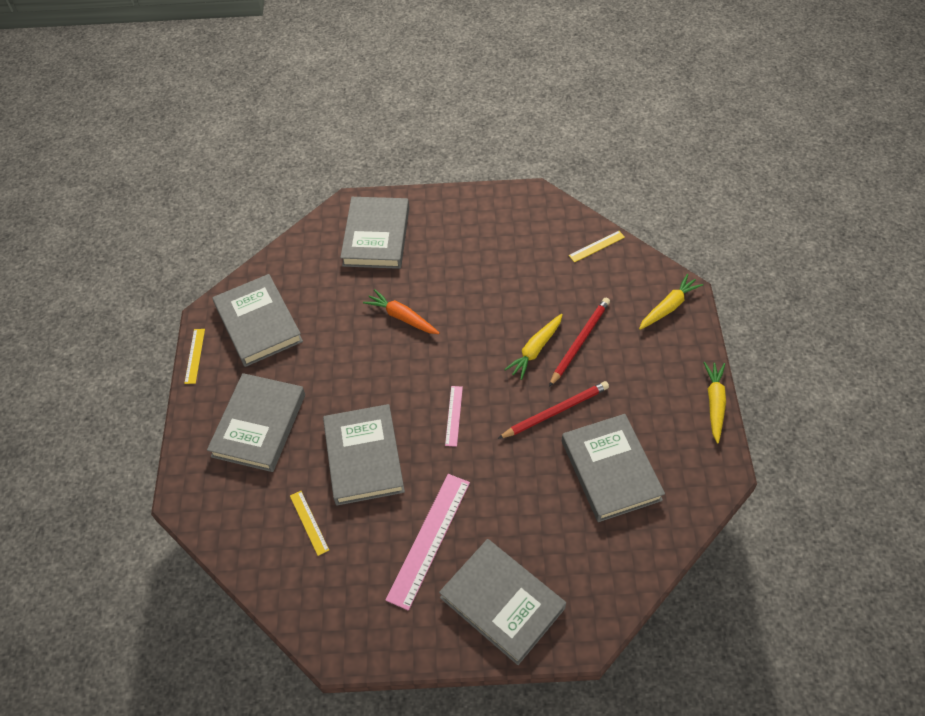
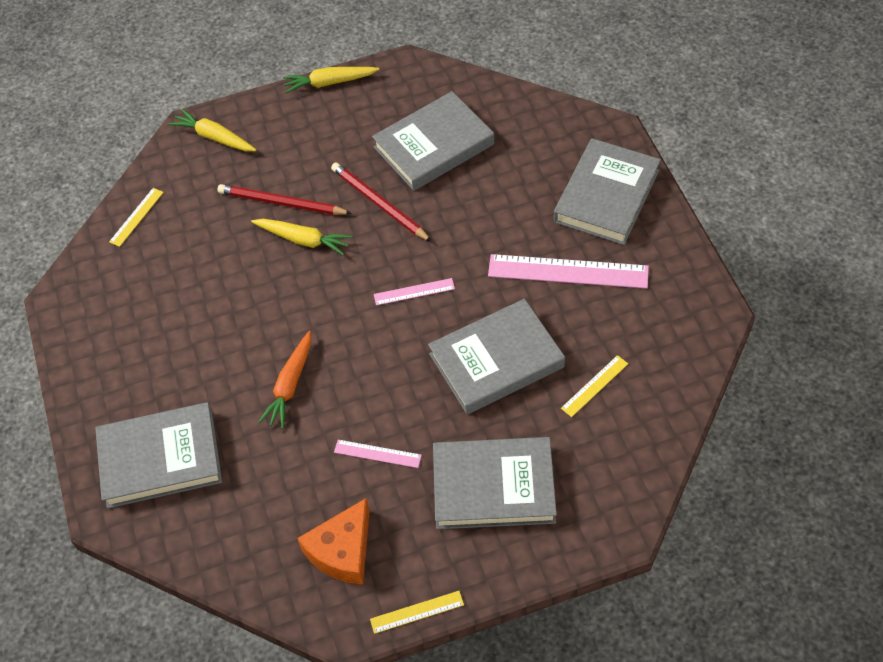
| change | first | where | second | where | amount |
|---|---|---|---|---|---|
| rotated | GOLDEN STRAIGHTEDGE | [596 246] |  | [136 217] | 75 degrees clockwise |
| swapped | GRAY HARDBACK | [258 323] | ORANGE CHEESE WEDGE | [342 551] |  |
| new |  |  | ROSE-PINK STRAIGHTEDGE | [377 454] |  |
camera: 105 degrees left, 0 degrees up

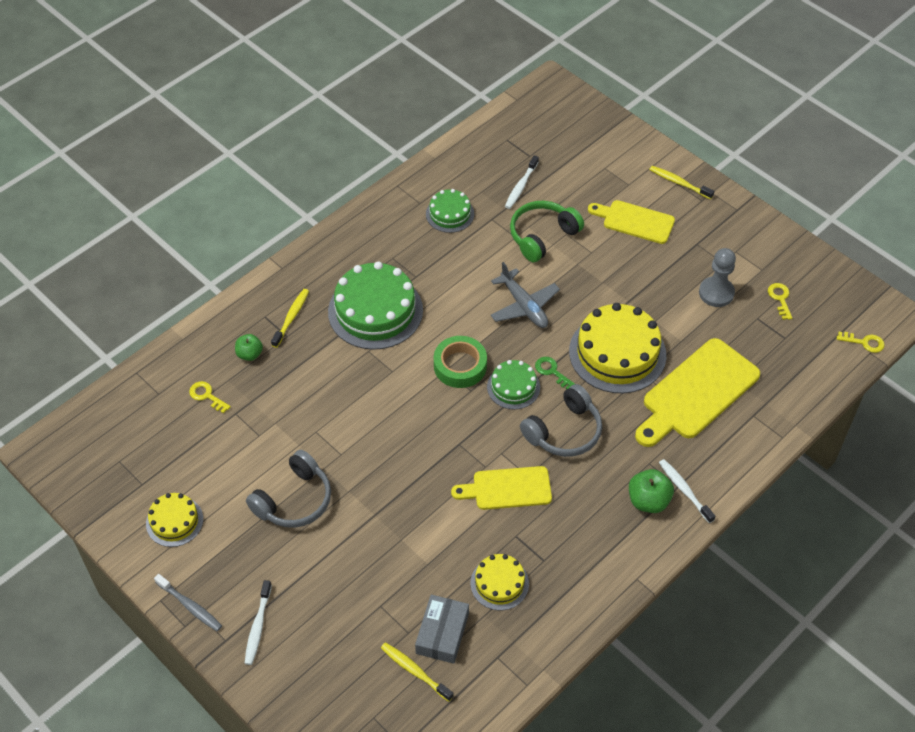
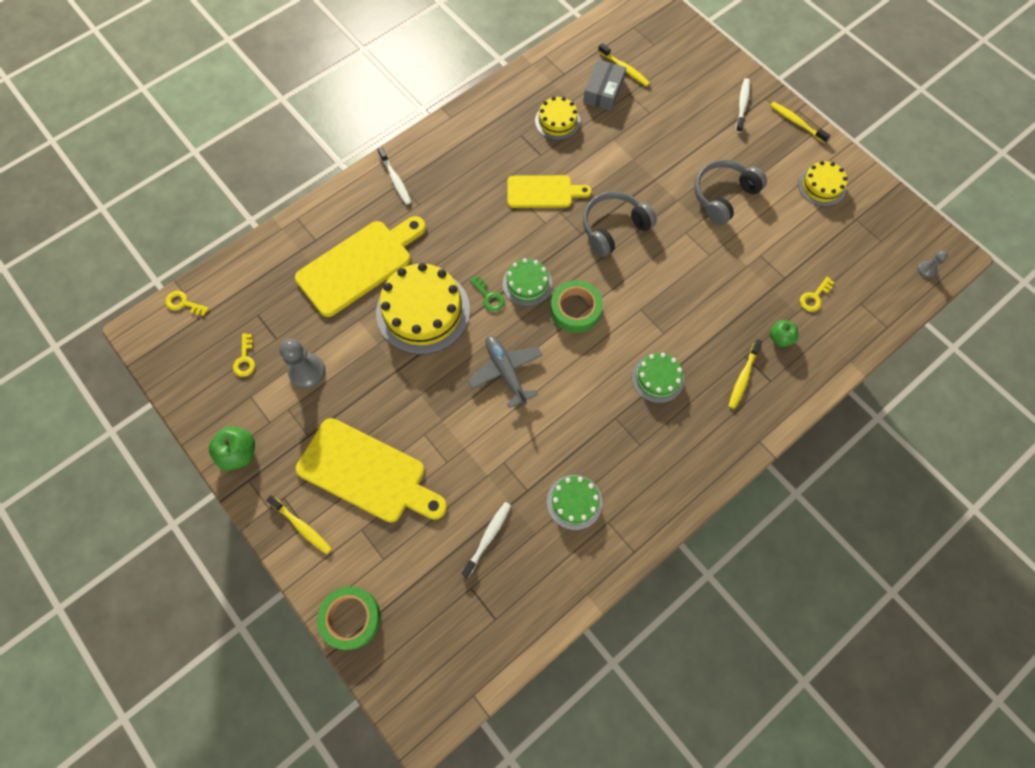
| change | first | where | second | where | amount |
|---|---|---|---|---|---|
| scaled | GOLDEN CHOPPING BOARD | [634 221] |  | [367 473] | x1.60 |
| gone | EMERALD HEADPHONES | [542 236] |  |  |  |
| scaled | EMERALD LAYER CAKE | [375 311] |  | [657 378] | x0.54 |
| rotated | GOLDEN KEY | [207 396] |  | [814 297] | 90 degrees clockwise |
| shifted | GRAY HEADPHONES | [564 431] |  | [613 228] |  |
| shifted | EMERALD APPLE | [648 501] |  | [239 453] |  |
| repainted | GRAY TOOTH BRUSH | [190 606] | GOLDEN TOOTH BRUSH | [796 122] |  |
| new |  |  | GRAY CHESS PAWN | [926 270] |  |
| new |  |  | EMERALD ROLL OF TAPE | [351 618] |  |
camera: 175 degrees left, 15 degrees up

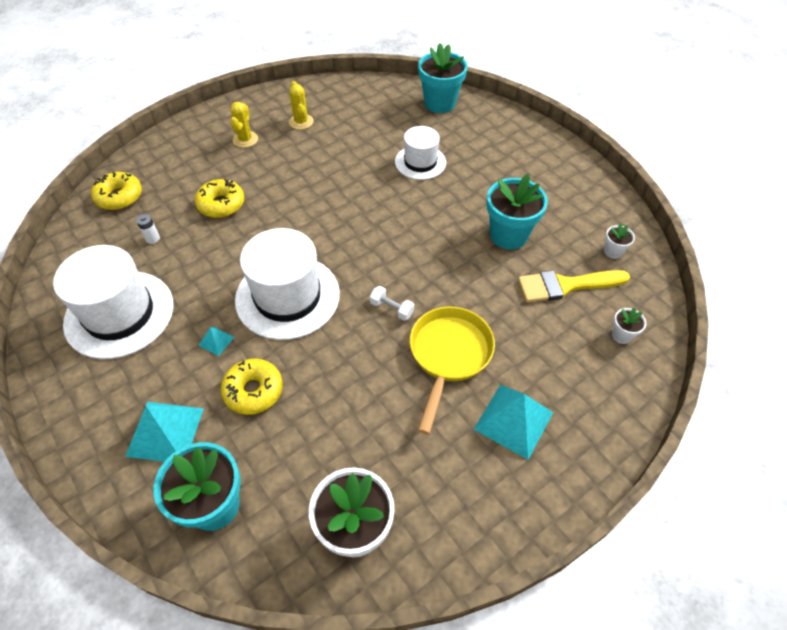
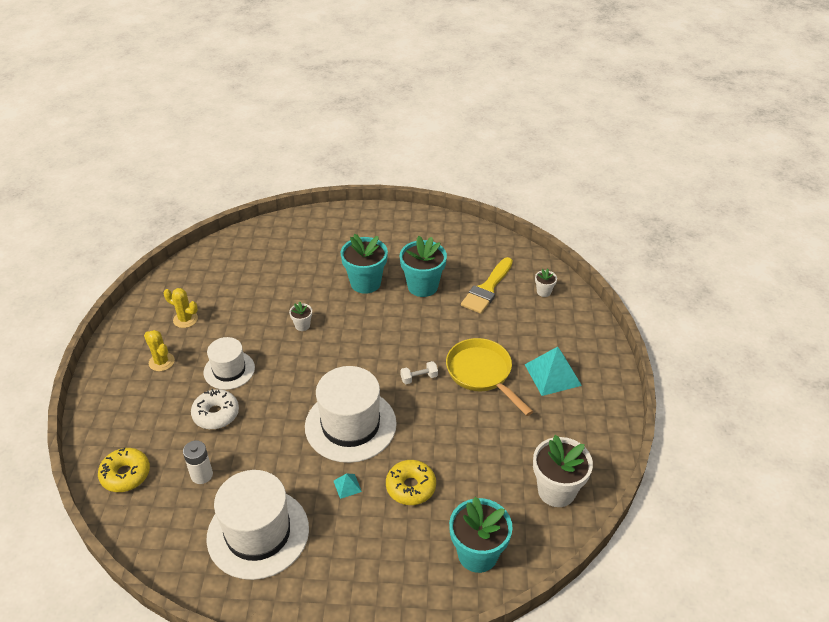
| change | first | where | second | where | amount |
|---|---|---|---|---|---|
| shifted | TURQUOISE PLANT POT | [440 103] |  | [365 283] |  |
| shifted | PURE WHITE HAT | [420 162] |  | [229 370] |  |
| repainted | GOLDEN DONUT | [221 204] | PURE WHITE DONUT | [216 414] |  |
| scaled | PURE WHITE POWER CELL | [152 238] |  | [201 475] | x1.57 |
| shifted | PURE WHITE PLANT POT | [613 252] |  | [302 325] |  |
| gone | TURQUOISE SOLID PYRAMID | [165 432] |  |  |  |
camera: 50 degrees left, 10 degrees down

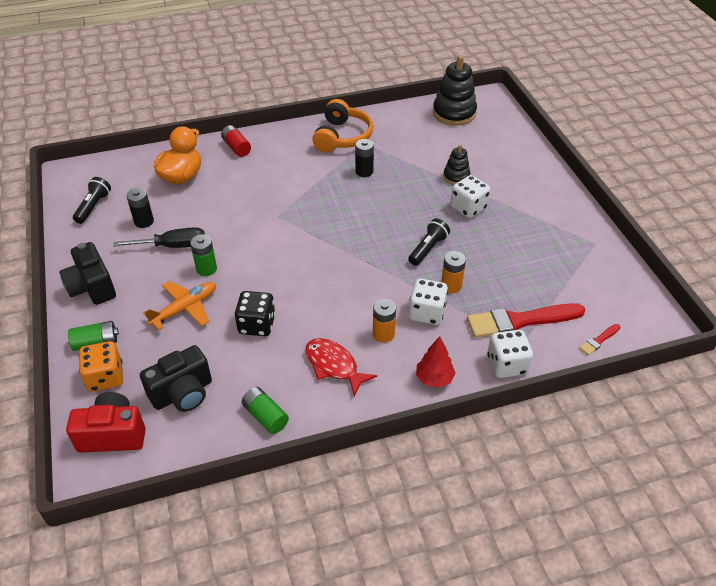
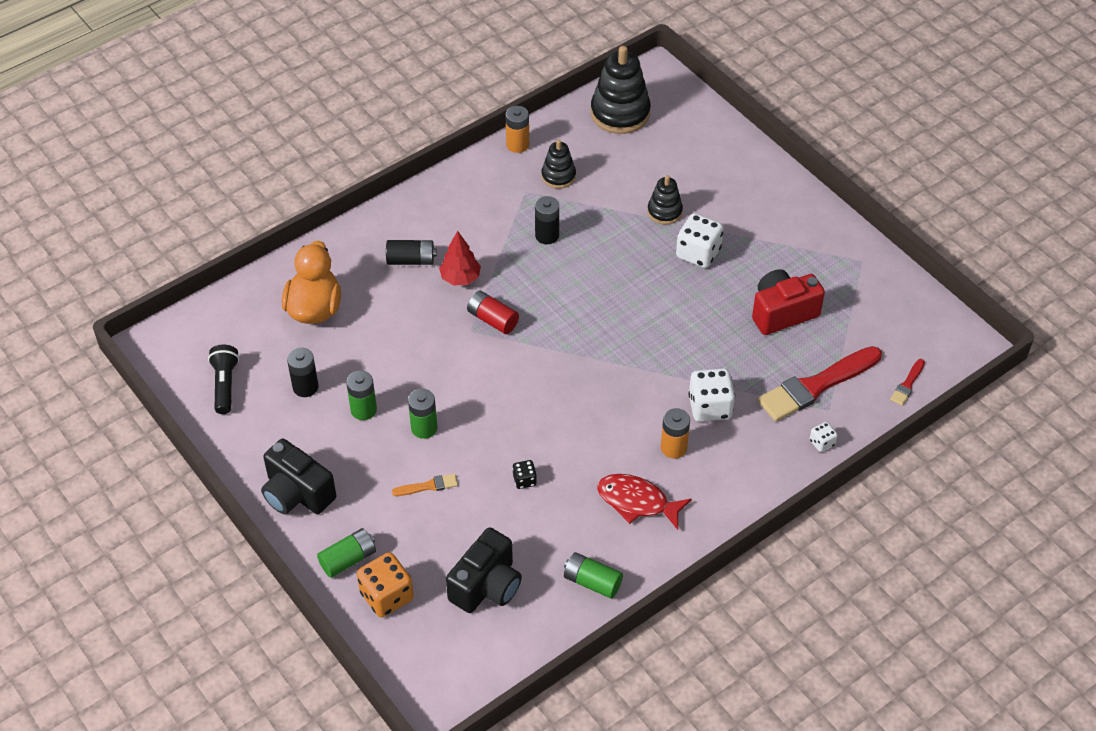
| change | first | where | second | where | amount |
|---|---|---|---|---|---|
| gone | ORANGE HEADPHONES | [342 137] |  |  |  |
| shifted | CRIMSON POWER CELL | [236 147] |  | [492 319] |  |
| gone | JET-BLACK POCKET TORCH | [428 249] |  |  |  |
| swapped | JET-BLACK FLAT SCREWDRIVER | [173 246] | EMERALD POWER CELL | [363 410] |  |
| shifted | ORANGE POWER CELL | [451 286] |  | [517 145] |  |
| swapped | ORANGE AEROPLANE | [185 308] | ORANGE PAINT BRUSH | [428 486] |  |
| scaled | JET-BLACK DICE | [257 325] |  | [524 480] | x0.51 |
| scaled | PURE WHITE DICE | [507 365] |  | [822 443] | x0.51 |
| shifted | CRIMSON FIR TREE | [434 378] |  | [460 278] |  |
| shifted | CRIMSON PHOTO CAMERA | [113 434] |  | [782 313] |  |
| new |  |  | JET-BLACK STACKING TOY | [558 176] |  |
| new |  |  | JET-BLACK POWER CELL | [411 260] |  |
camera: 20 degrees left, 5 degrees up

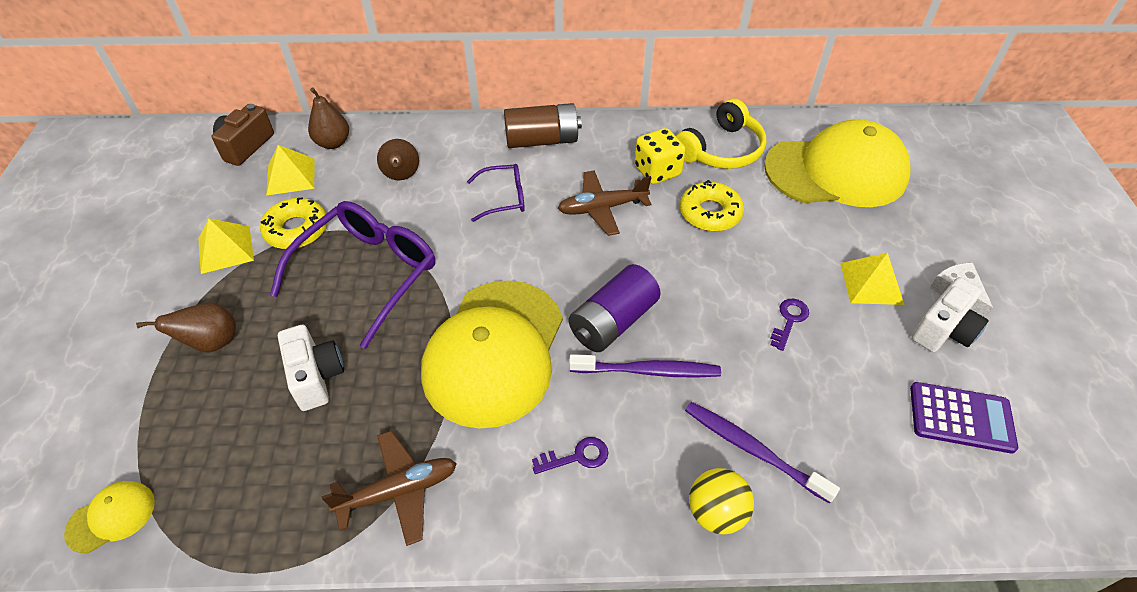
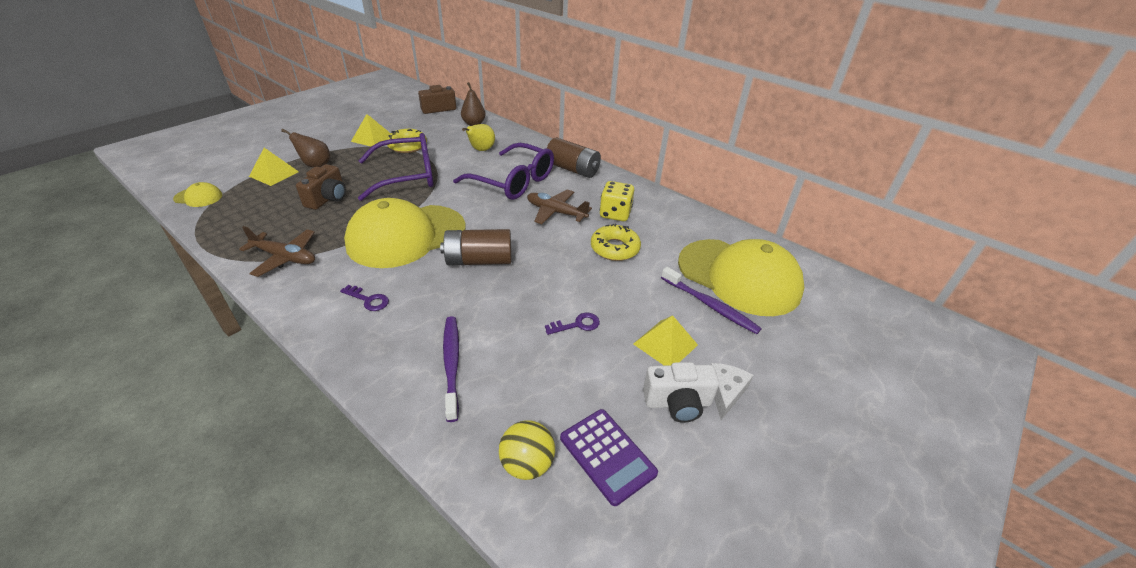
| change | first | where | second | where | amount |
|---|---|---|---|---|---|
| gone | GOLDEN HEADPHONES | [721 150] |  |  |  |
| repainted | BROWN PEAR FRUIT | [401 177] | GOLDEN PEAR FRUIT | [481 150] |  |
| shifted | GOLDEN SOLID PYRAMID | [291 176] |  | [274 174] |  |
| scaled | ROYAL PURPLE EYEGLASSES | [504 198] |  | [513 182] | x1.92 |
| repainted | ROYAL PURPLE POWER CELL | [613 322] | BROWN POWER CELL | [479 260] |  |
| repainted | PURE WHITE PHOTO CAMERA | [316 377] | BROWN PHOTO CAMERA | [327 198] |  |
| shifted | ROYAL PURPLE TOOTH BRUSH | [647 371] |  | [709 305] |  |
| shifted | GOLDEN BALL | [716 513] |  | [527 464] |  |
camera: 40 degrees right, 10 degrees down

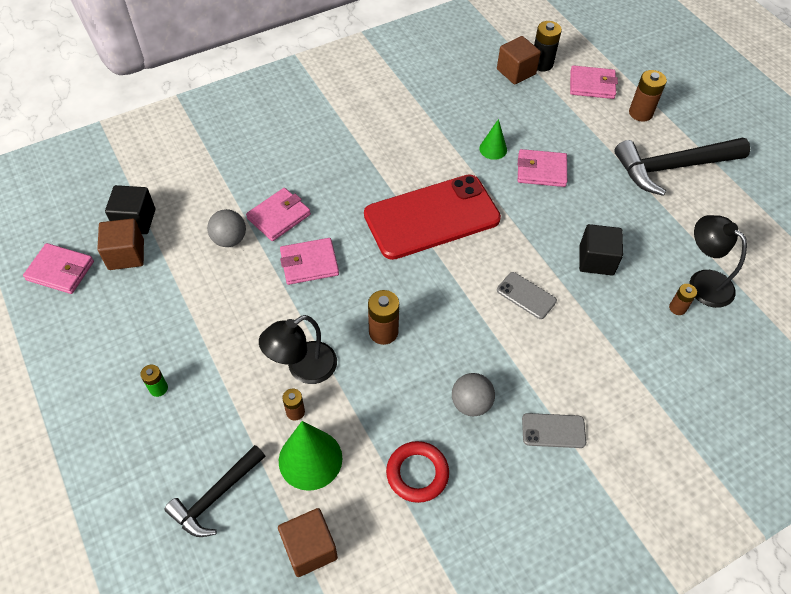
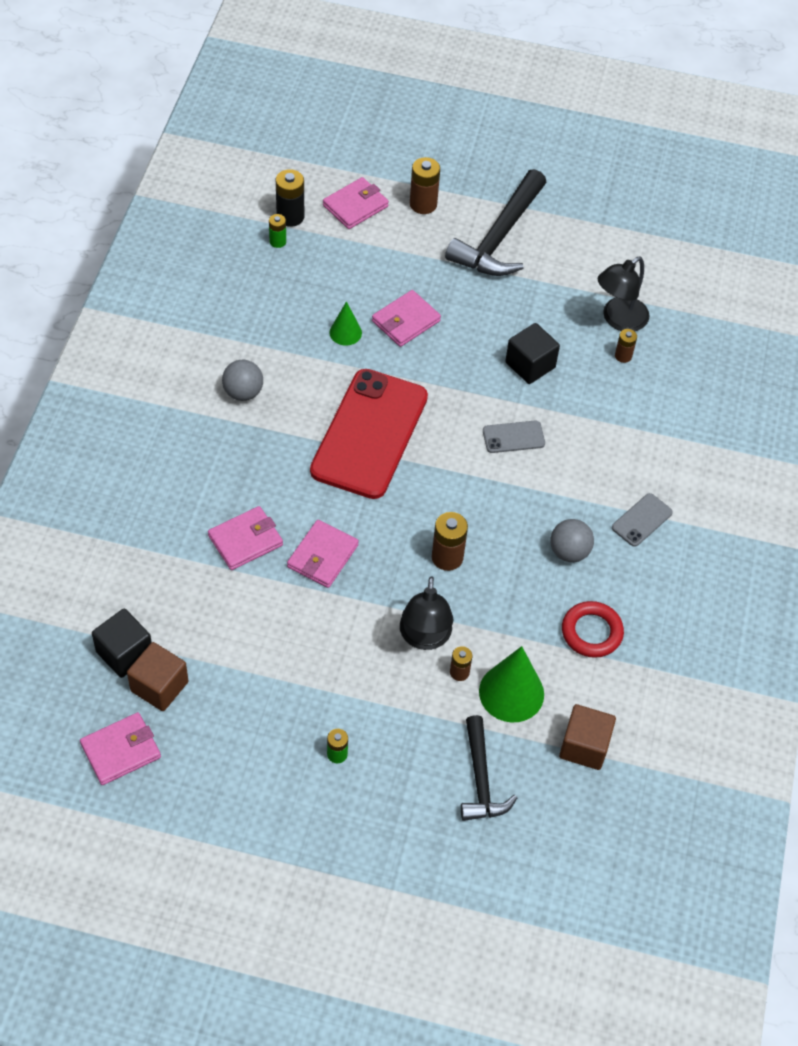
| change | first | where | second | where | amount |
|---|---|---|---|---|---|
| swapped | BROWN SOLID CUBE | [516 72] | EMERALD POWER CELL | [277 241] |  |
| rotated | ROSE-PINK CARD WALLET | [279 216] |  | [245 540] | 60 degrees clockwise |
| shifted | GRAY BALL | [229 239] |  | [243 392] |  |
| rotated | JET-BLACK LAMP | [703 282] |  | [618 320] | 45 degrees counterclockwise |
camera: 50 degrees left, 0 degrees up

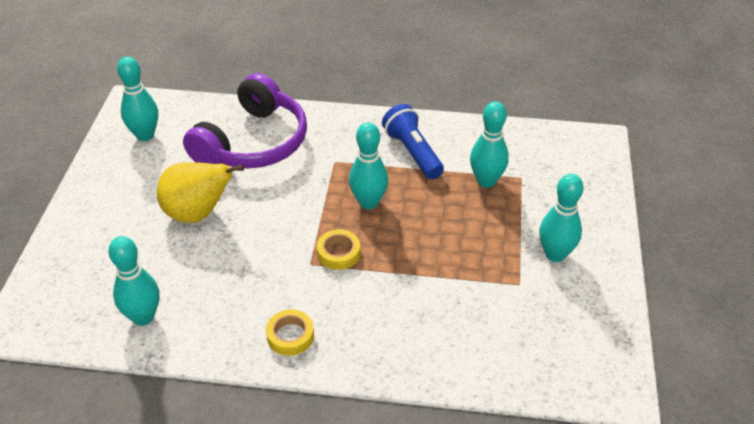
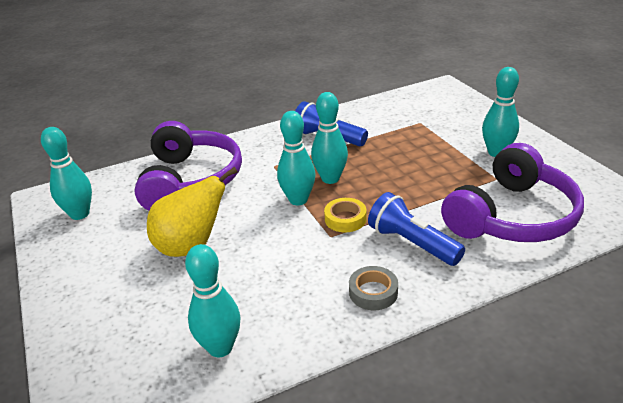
| change | first | where | second | where | amount |
|---|---|---|---|---|---|
| shifted | TURQUOISE BOWLING PIN | [486 181] |  | [298 200] |  |
| repainted | GOLDEN ROLL OF TAPE | [290 336] | GRAY ROLL OF TAPE | [373 292] |  |
| new |  |  | ROYAL PURPLE HEADPHONES | [512 216] |  |
| new |  |  | BLUE POCKET TORCH | [412 243] |  |
camera: 30 degrees left, 10 degrees down

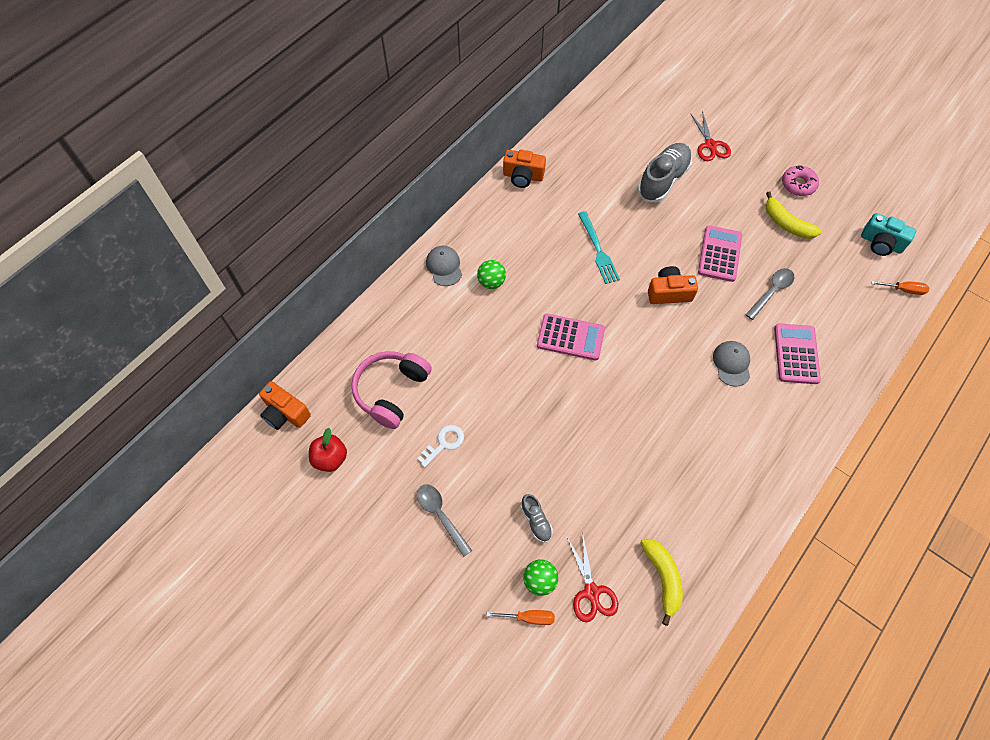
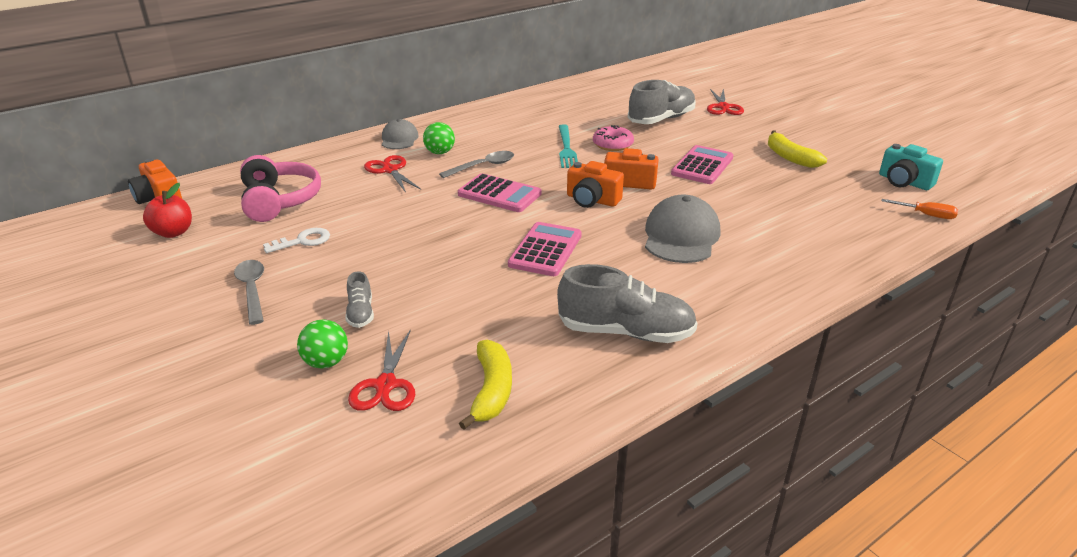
| change | first | where | second | where | amount |
|---|---|---|---|---|---|
| shifted | ORANGE PHOTO CAMERA | [523 176] |  | [592 200] |  |
| shifted | ROSE-PINK DONUT | [798 184] |  | [612 144] |  |
| shifted | GRAY TABLESPOON | [771 292] |  | [483 166] |  |
| shifted | ROSE-PINK POCKET CALCULATOR | [796 354] |  | [545 250] |  |
| scaled | GRAY CAP | [732 364] |  | [681 236] | x1.63 |
| rotated | ROSE-PINK HEADPHONES | [391 391] |  | [279 201] | 120 degrees clockwise |
| gone | ORANGE FLAT SCREWDRIVER | [528 617] |  |  |  |
| new |  |  | CRIMSON SCISSORS | [390 170] |  |
| new |  |  | GRAY LACE-UP SHOE | [625 332] |  |
camera: 15 degrees right, 30 degrees down

